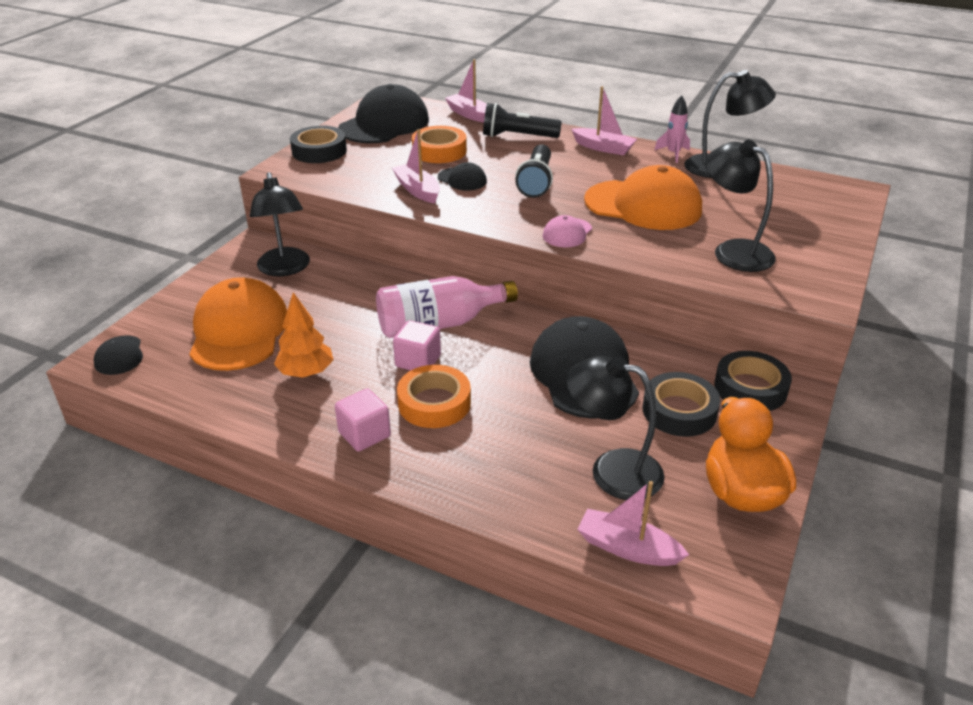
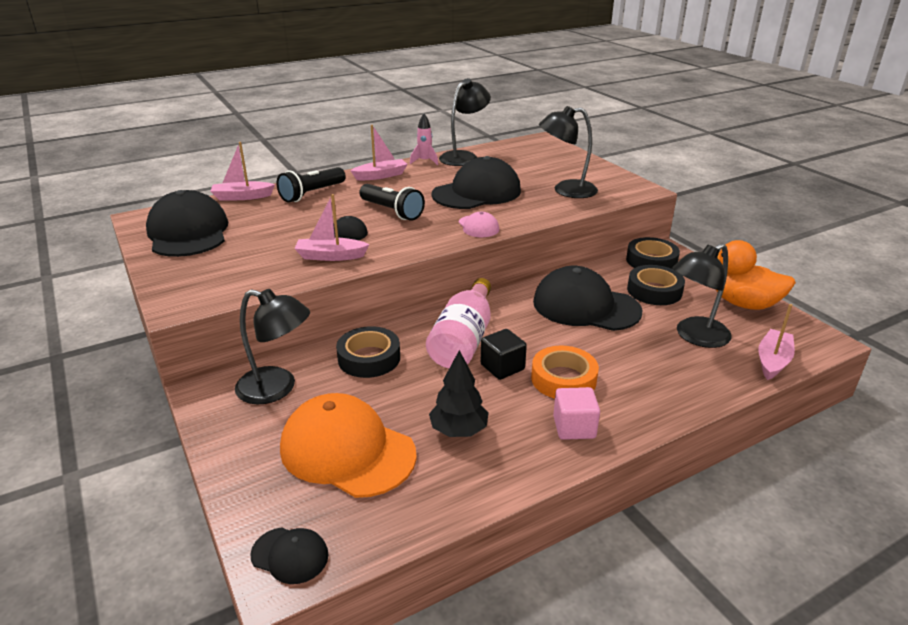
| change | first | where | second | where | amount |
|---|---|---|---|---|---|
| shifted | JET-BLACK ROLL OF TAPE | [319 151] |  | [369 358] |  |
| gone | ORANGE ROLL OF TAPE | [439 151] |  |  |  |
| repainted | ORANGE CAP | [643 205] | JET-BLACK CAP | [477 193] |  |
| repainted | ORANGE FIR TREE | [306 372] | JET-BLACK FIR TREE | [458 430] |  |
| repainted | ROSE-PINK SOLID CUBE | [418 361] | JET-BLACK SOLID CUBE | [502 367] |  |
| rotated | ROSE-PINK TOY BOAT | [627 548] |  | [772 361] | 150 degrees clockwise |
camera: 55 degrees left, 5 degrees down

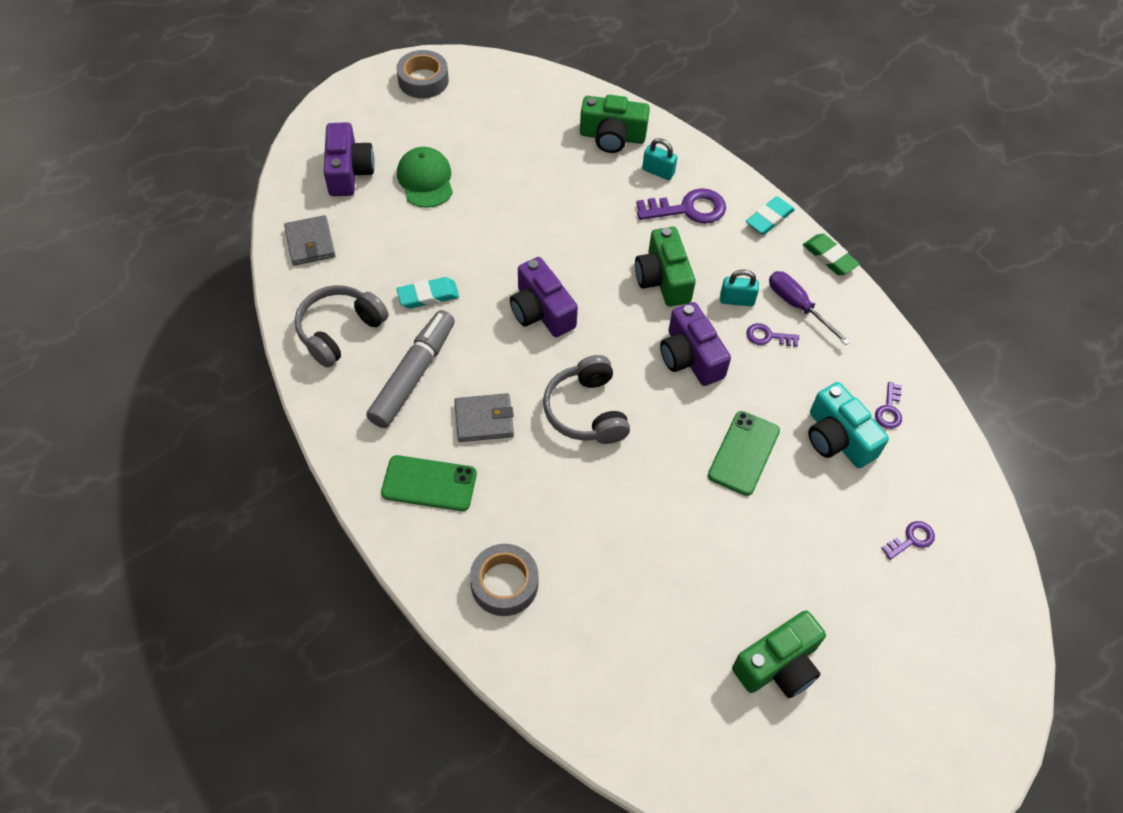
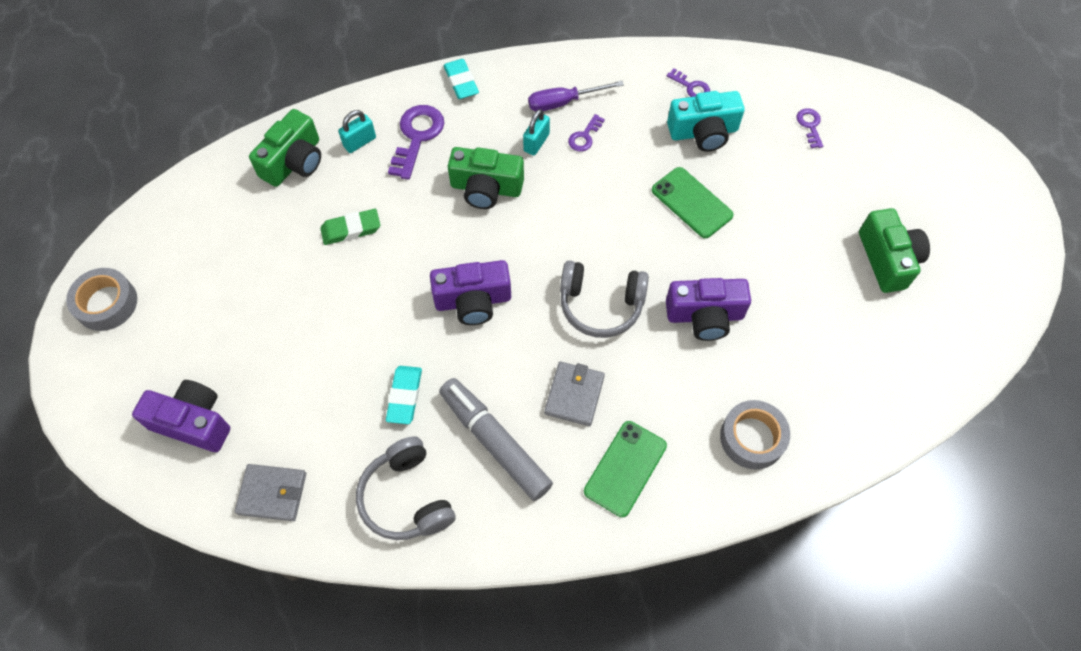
| change | first | where | second | where | amount |
|---|---|---|---|---|---|
| gone | EMERALD CAP | [425 180] |  |  |  |
| shifted | EMERALD GUM ERASER | [829 257] |  | [351 229] |  |
| shifted | ROYAL PURPLE PHOTO CAMERA | [690 357] |  | [705 316] |  |
camera: 65 degrees left, 5 degrees up

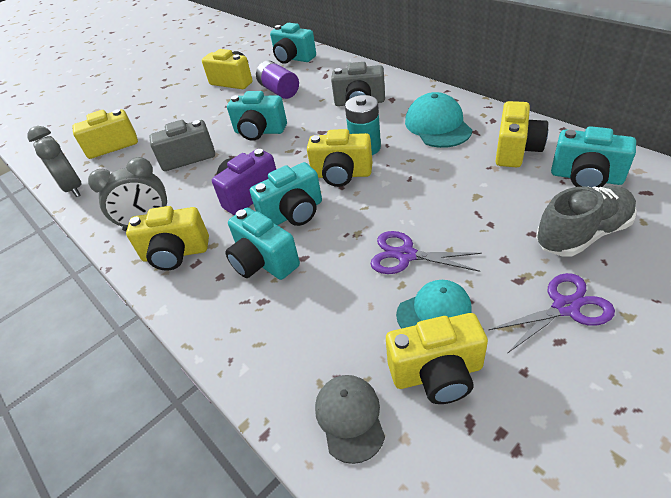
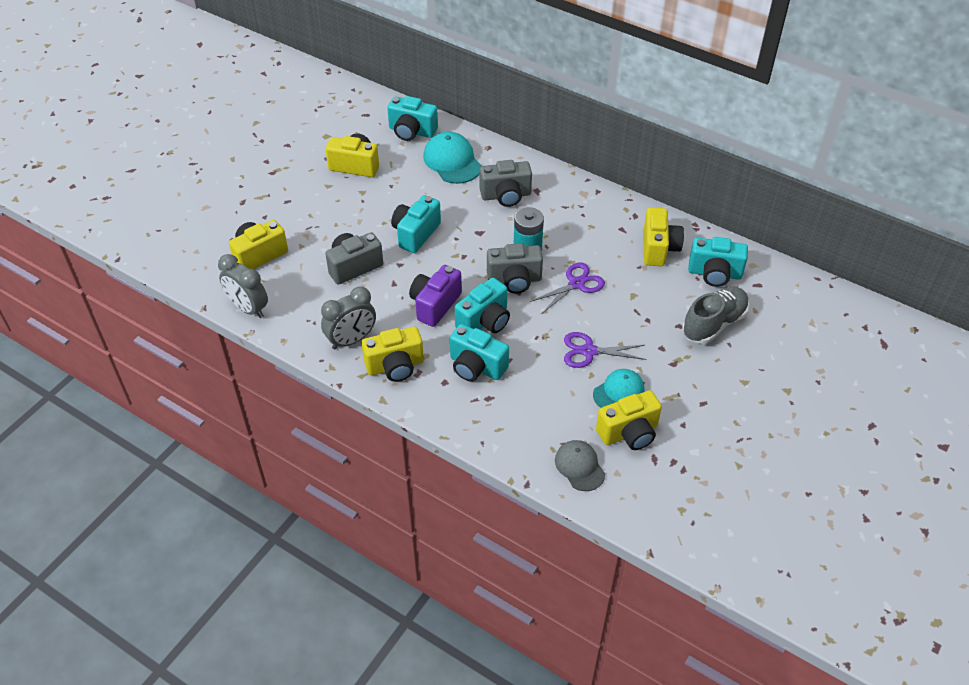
| change | first | where | second | where | amount |
|---|---|---|---|---|---|
| gone | ROYAL PURPLE POWER CELL | [279 91] |  |  |  |
| rotated | TURQUOISE PHOTO CAMERA | [259 132] |  | [415 234] | 120 degrees clockwise |
| shifted | TURQUOISE CAP | [437 125] |  | [452 161] |  |
| repainted | GOLDEN PHOTO CAMERA | [341 175] | GRAY PHOTO CAMERA | [514 280] |  |
| shifted | ROYAL PURPLE SCISSORS | [565 307] |  | [576 284] |  |
camera: 20 degrees left, 5 degrees up

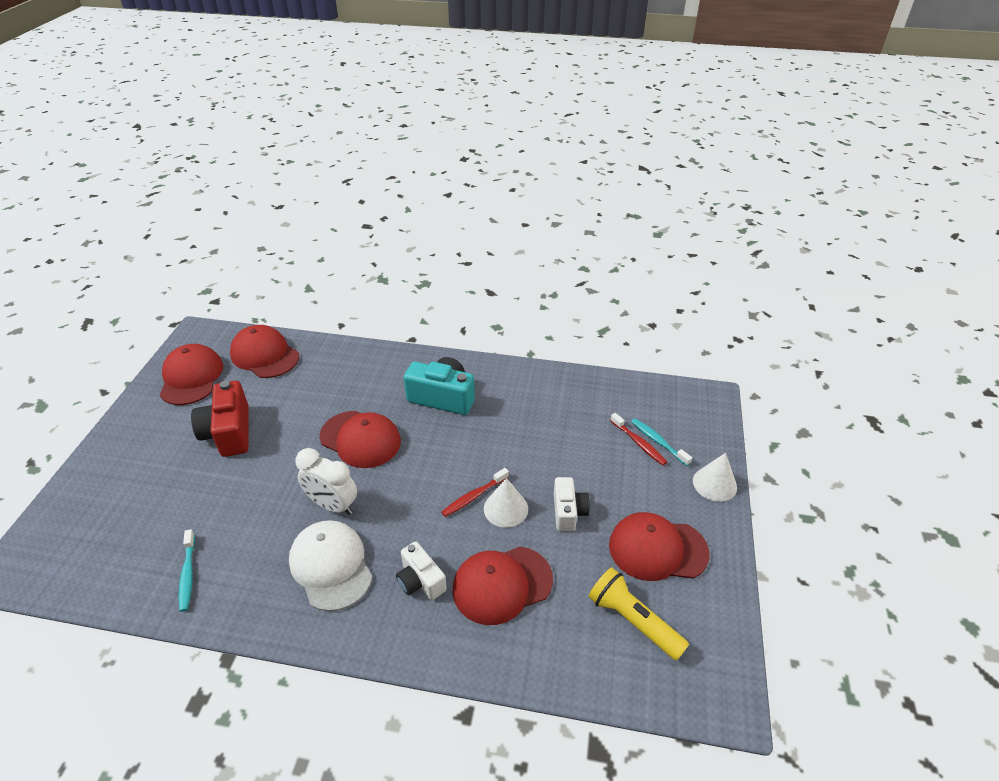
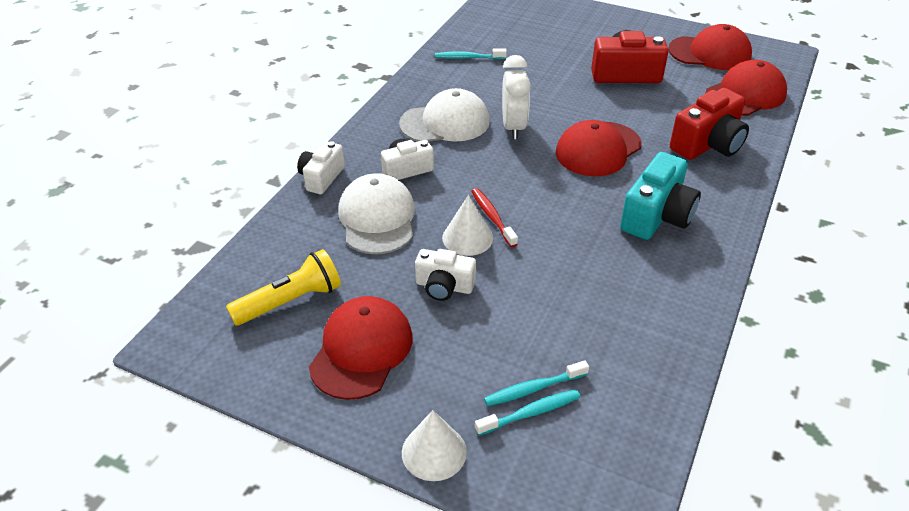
| change | first | where | second | where | amount |
|---|---|---|---|---|---|
| repainted | CRIMSON TOOTH BRUSH | [639 443] | TURQUOISE TOOTH BRUSH | [533 389] |  |
| rotated | PURE WHITE ALARM CLOCK | [333 505] |  | [513 127] | 135 degrees clockwise |
| repainted | CRIMSON CAP | [502 584] | PURE WHITE CAP | [377 218] |  |
| new |  |  | CRIMSON PHOTO CAMERA | [708 144] |  |
| new |  |  | PURE WHITE PHOTO CAMERA | [321 178] |  |
camera: 105 degrees right, 0 degrees up

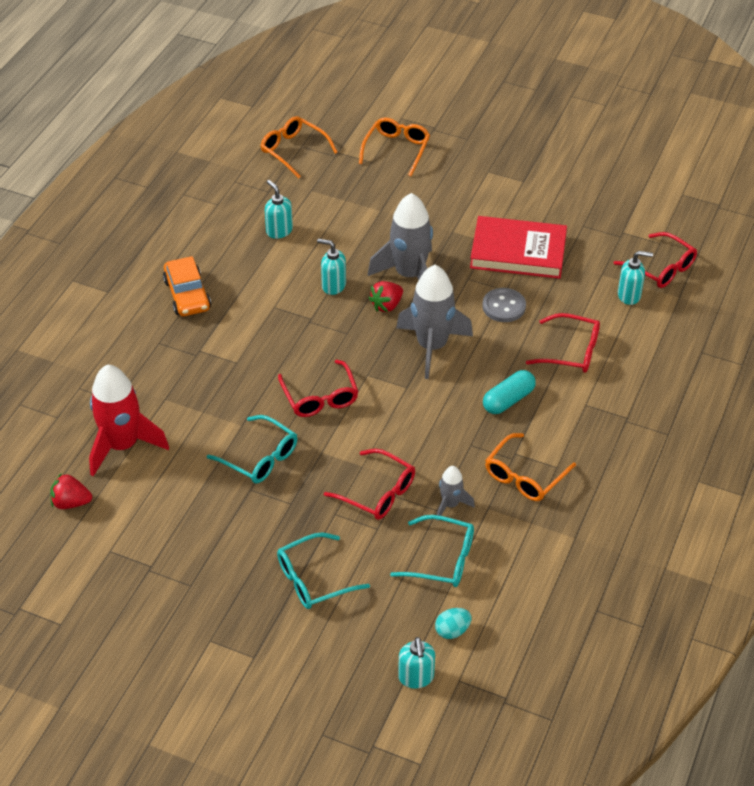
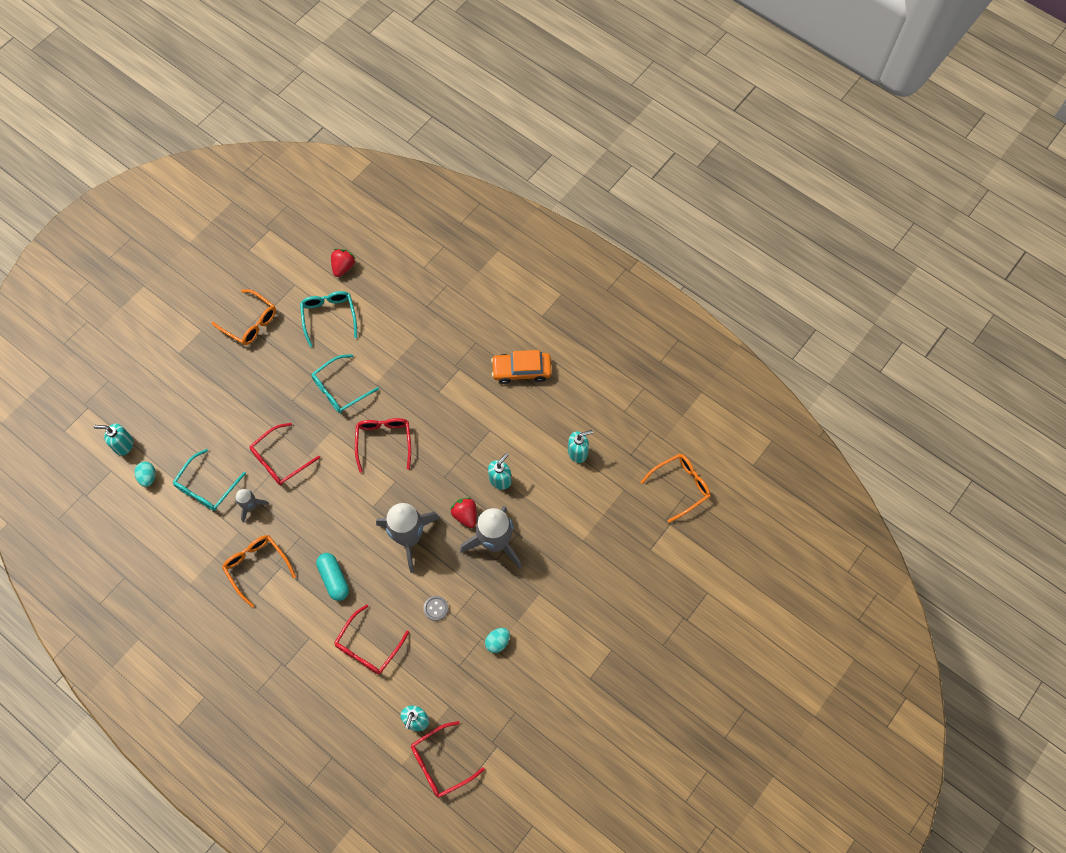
| change | first | where | second | where | amount |
|---|---|---|---|---|---|
| shifted | ORANGE EYEGLASSES | [396 150] |  | [250 322] |  |
| swapped | CRIMSON HARDBACK | [518 252] | TURQUOISE EGG | [497 642] |  |
| scaled | GRAY BUTTON | [504 306] |  | [436 608] | x0.66 |
| rotated | CRIMSON EYEGLASSES | [320 397] |  | [384 442] | 90 degrees clockwise |
| gone | CRIMSON SPACESHIP | [122 445] |  |  |  |
| shifted | TURQUOISE EYEGLASSES | [314 579] |  | [329 317] |  |
camera: 105 degrees right, 20 degrees up

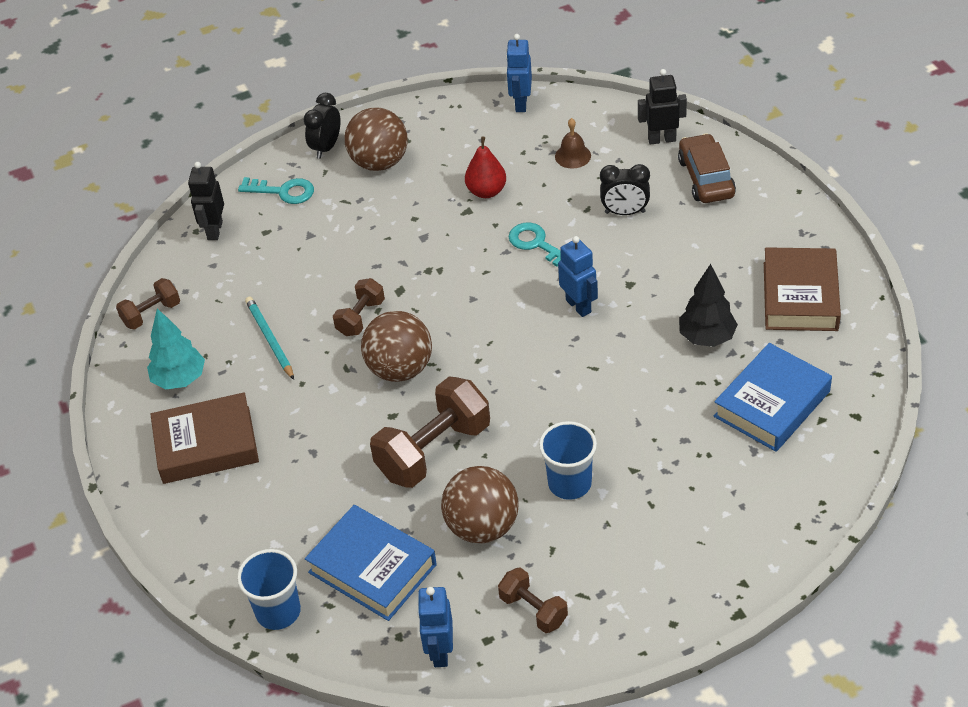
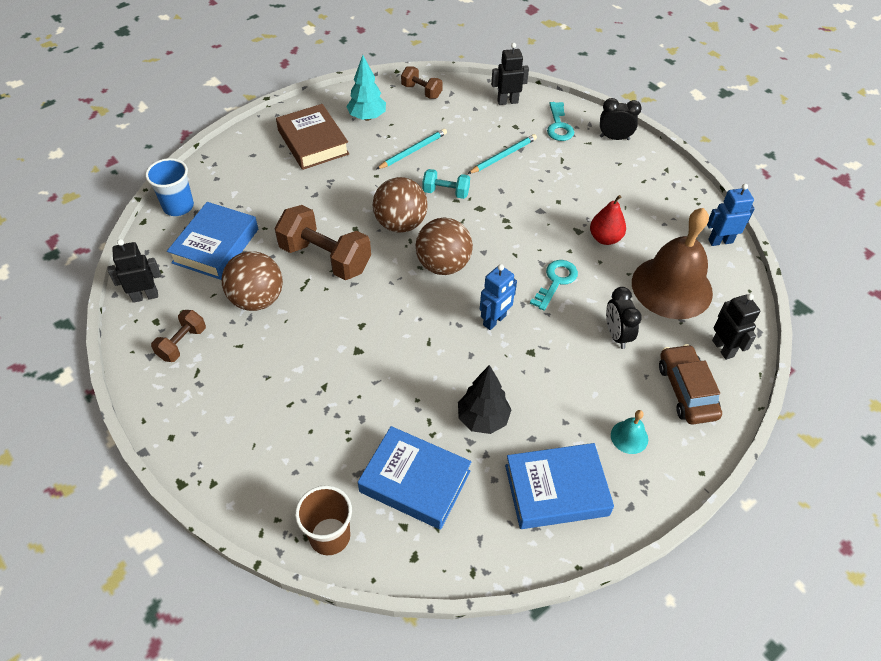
| change | first | where | second | where | amount |
|---|---|---|---|---|---|
| shifted | BROWN BALL | [379 162] |  | [443 265] |  |
| scaled | BROWN HAND BELL | [573 156] |  | [672 287] | x2.46 |
| rotated | BROWN AUTOMOBILE | [706 178] |  | [686 390] | 75 degrees counterclockwise |
| repainted | BROWN HARDBACK | [800 296] | BLUE HARDBACK | [556 490] |  |
| repainted | BROWN HAND WEIGHT | [360 317] | TURQUOISE HAND WEIGHT | [446 192] |  |
| gone | BLUE CUP | [569 483] |  |  |  |
| repainted | BLUE TOY ROBOT | [440 652] | JET-BLACK TOY ROBOT | [145 296] |  |
| new |  |  | TURQUOISE PENCIL | [503 156] |  |
| new |  |  | TURQUOISE HAND BELL | [629 437] |  |
| new |  |  | BROWN CUP | [330 536] |  |
camera: 70 degrees right, 5 degrees up

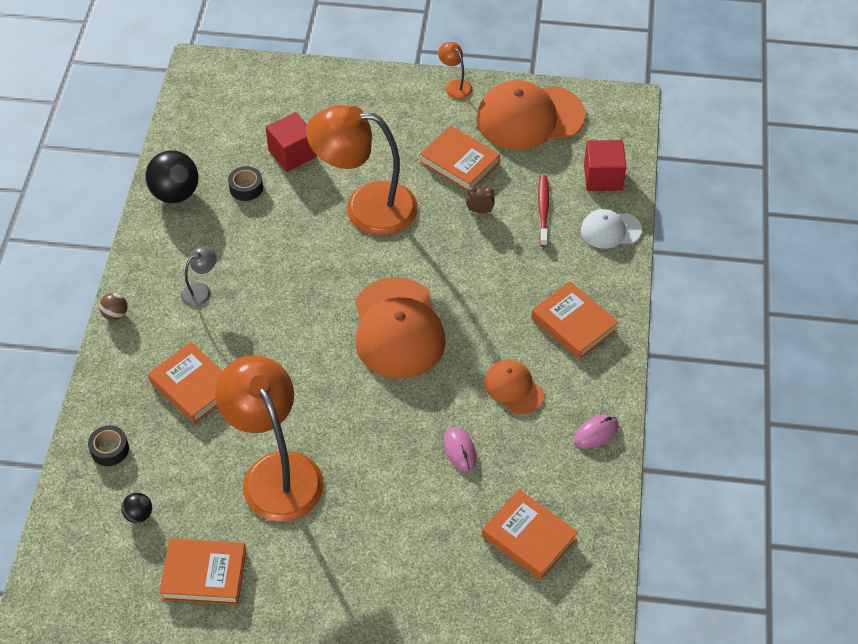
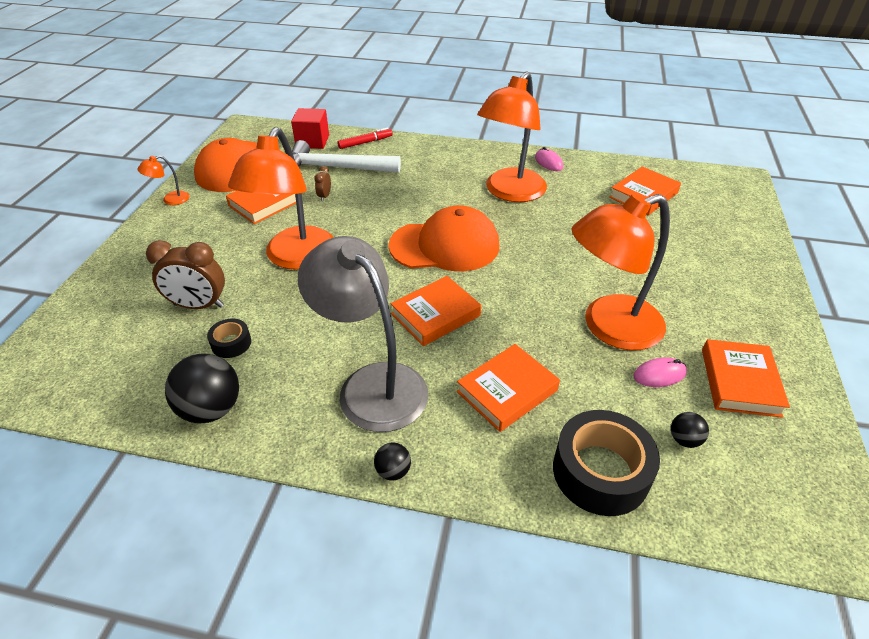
| change | first | where | second | where | amount |
|---|---|---|---|---|---|
| swapped | CRIMSON SOLID CUBE | [292 154] | BROWN ALARM CLOCK | [199 305] |  |
| swapped | CRIMSON TOOTH BRUSH | [543 210] | PURE WHITE CARPENTER'S HAMMER | [335 168] |  |
| swapped | PURE WHITE CAP | [610 230] | CRIMSON FELT PEN | [365 142] |  |
| scaled | GRAY LAMP | [201 290] |  | [372 384] | x2.47 |
| shifted | ORANGE HARDBACK | [573 324] |  | [436 315] |  |
| repainted | BROWN BALL | [115 314] | JET-BLACK BALL | [393 471] |  |
| swapped | ORANGE CAP | [513 388] | ORANGE LAMP | [510 192] |  |
| scaled | JET-BLACK ROLL OF TAPE | [109 449] |  | [600 472] | x2.02 |
| shifted | ROSE-PINK MOUSE | [459 450] |  | [659 374] |  |
camera: 85 degrees left, 10 degrees down

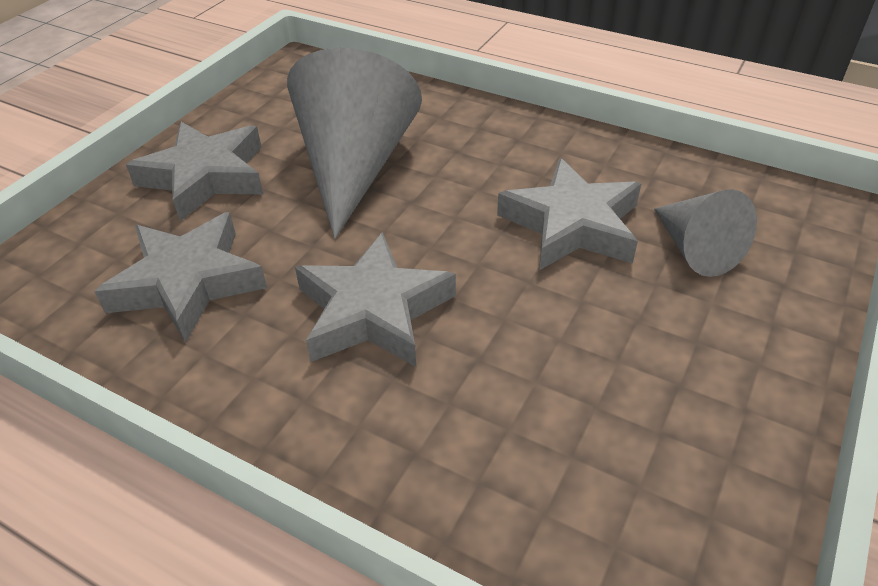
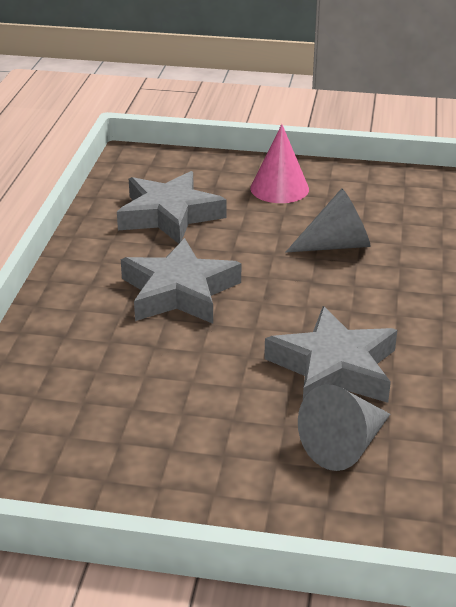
| change | first | where | second | where | amount |
|---|---|---|---|---|---|
| scaled | GRAY CONE SHAPE | [354 167] |  | [336 245] | x0.56 |
| swapped | GRAY STAR SHAPE | [205 177] | ROSE-PINK CONE SHAPE | [279 188] |  |
camera: 70 degrees right, 10 degrees down

